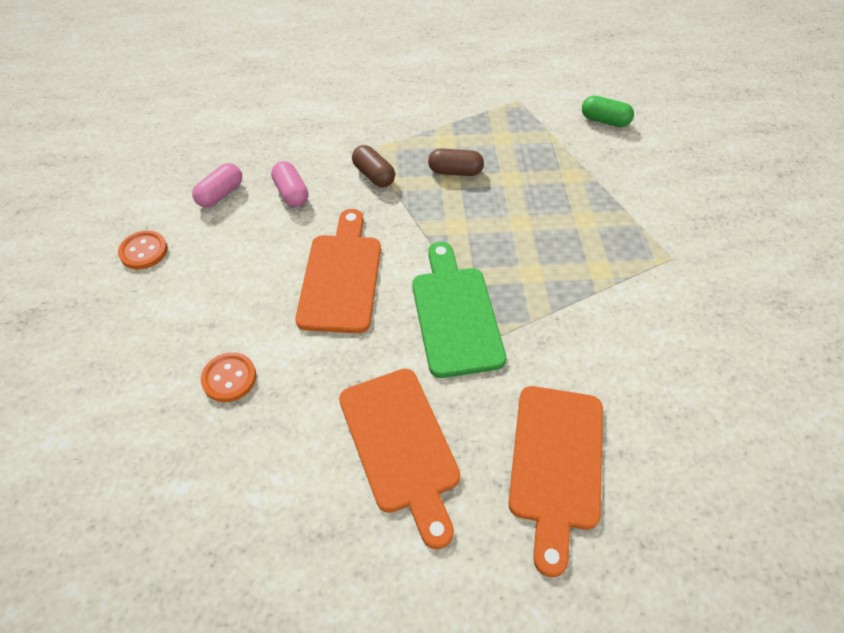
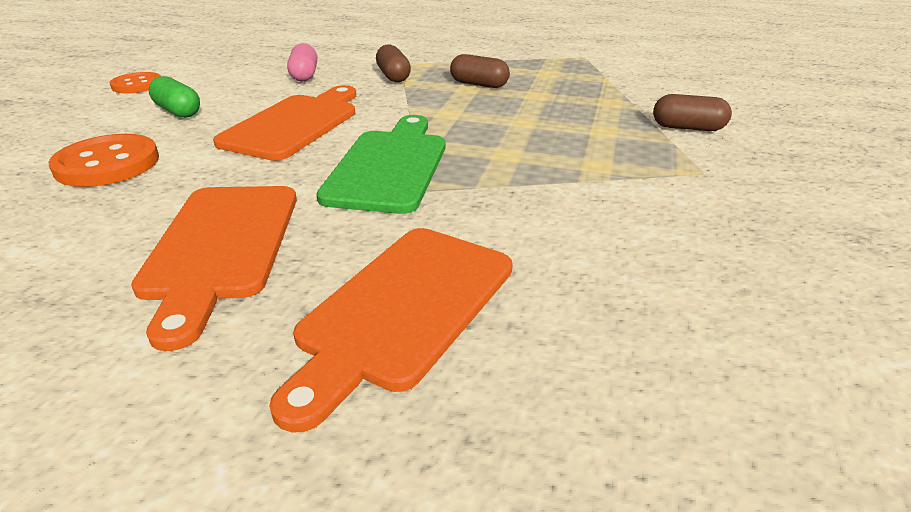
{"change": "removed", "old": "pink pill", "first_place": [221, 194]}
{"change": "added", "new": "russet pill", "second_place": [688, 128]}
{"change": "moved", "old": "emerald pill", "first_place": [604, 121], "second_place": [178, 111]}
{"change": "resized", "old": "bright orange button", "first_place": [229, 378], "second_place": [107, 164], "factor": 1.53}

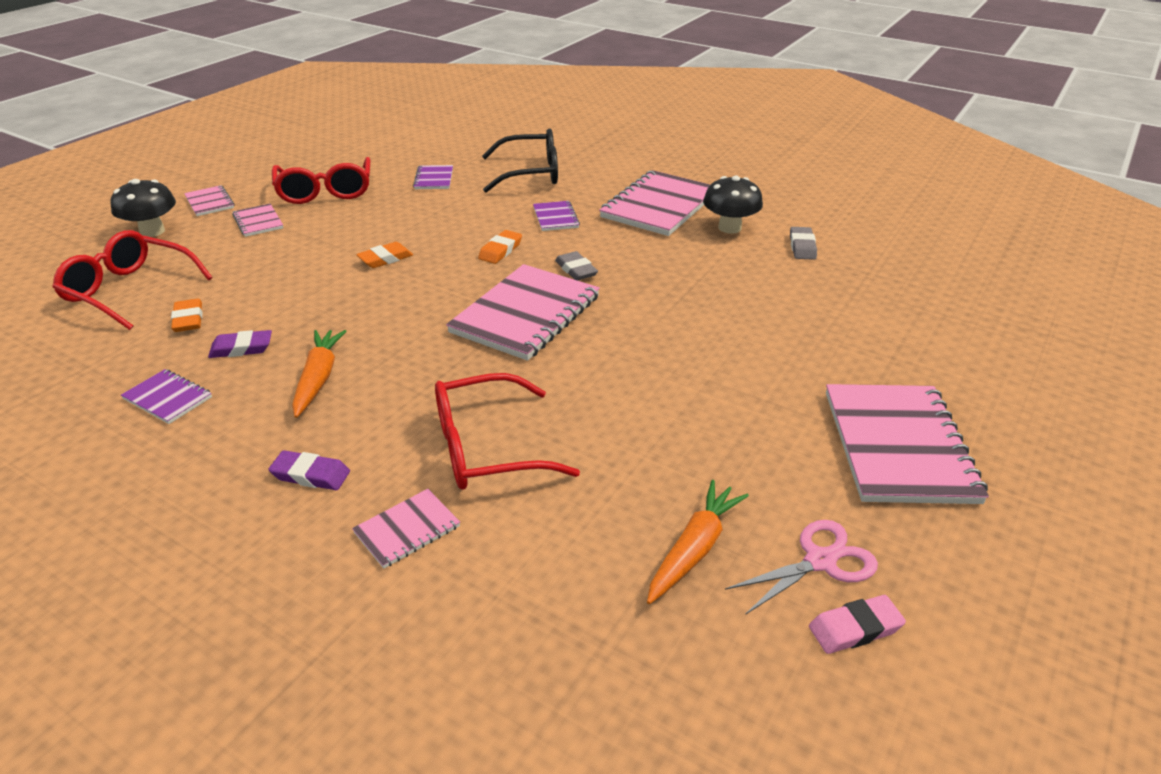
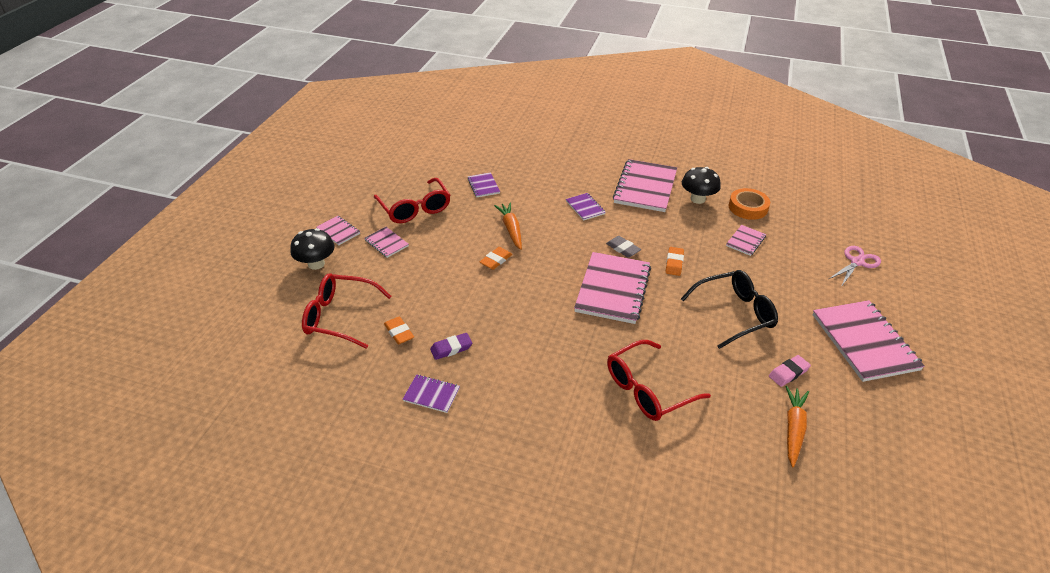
{"change": "removed", "old": "purple eraser", "first_place": [311, 475]}
{"change": "moved", "old": "bright orange carrot", "first_place": [318, 378], "second_place": [511, 229]}
{"change": "moved", "old": "pink exercise book", "first_place": [407, 530], "second_place": [745, 241]}
{"change": "moved", "old": "bright orange eraser", "first_place": [500, 250], "second_place": [674, 263]}
{"change": "moved", "old": "jet-black glasses", "first_place": [531, 173], "second_place": [735, 314]}
{"change": "moved", "old": "pink shears", "first_place": [820, 561], "second_place": [857, 262]}
{"change": "moved", "old": "pink eraser", "first_place": [855, 628], "second_place": [788, 373]}
{"change": "replaced", "old": "ash-grey eraser", "new": "bright orange sticky tape", "first_place": [802, 247], "second_place": [748, 207]}

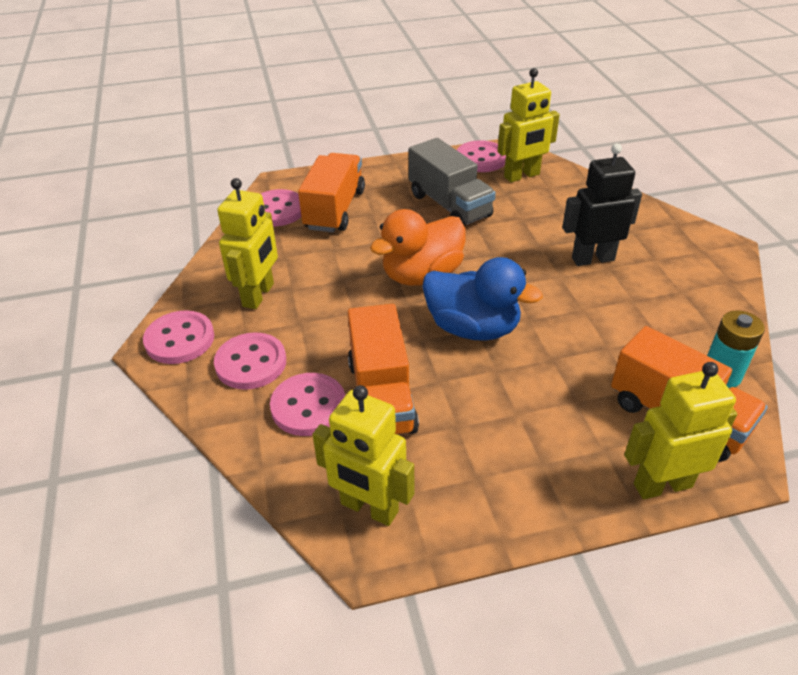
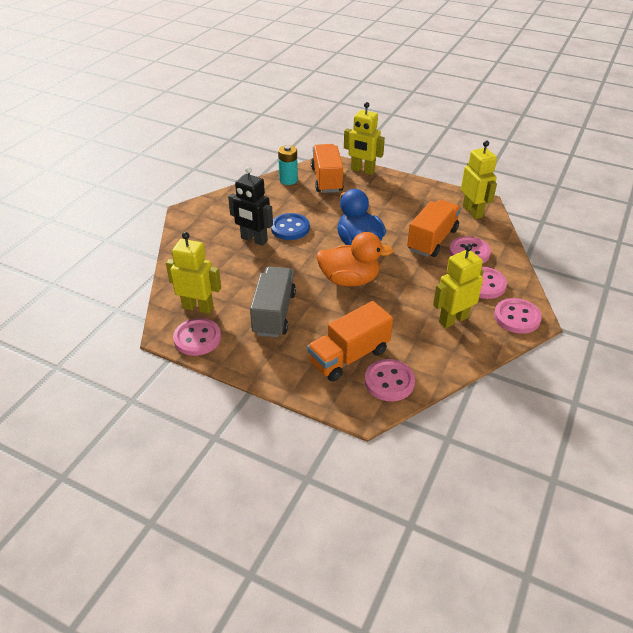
{"change": "added", "new": "blue button", "second_place": [290, 228]}

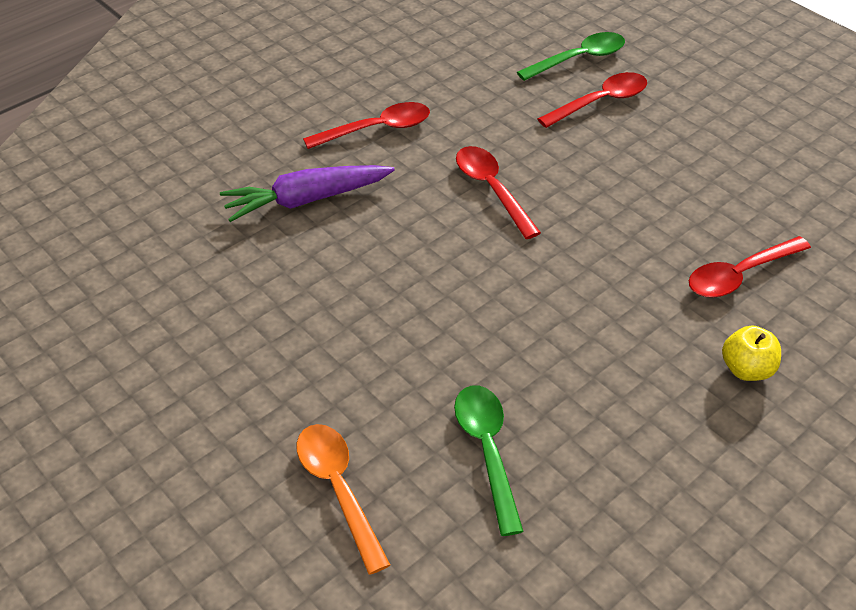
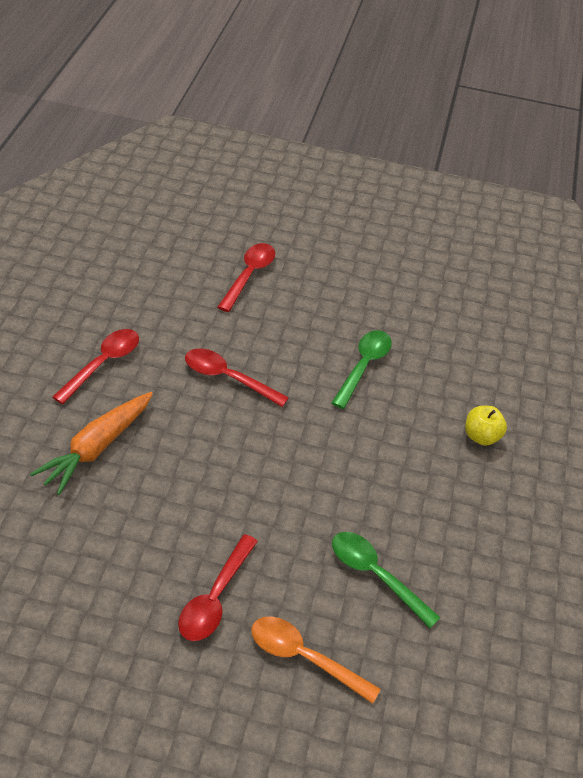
{"change": "moved", "old": "emerald tablespoon", "first_place": [578, 59], "second_place": [363, 366]}
{"change": "moved", "old": "crimson tablespoon", "first_place": [740, 275], "second_place": [215, 598]}
{"change": "recoloured", "old": "purple carrot", "new": "bright orange carrot", "first_place": [306, 200], "second_place": [97, 448]}

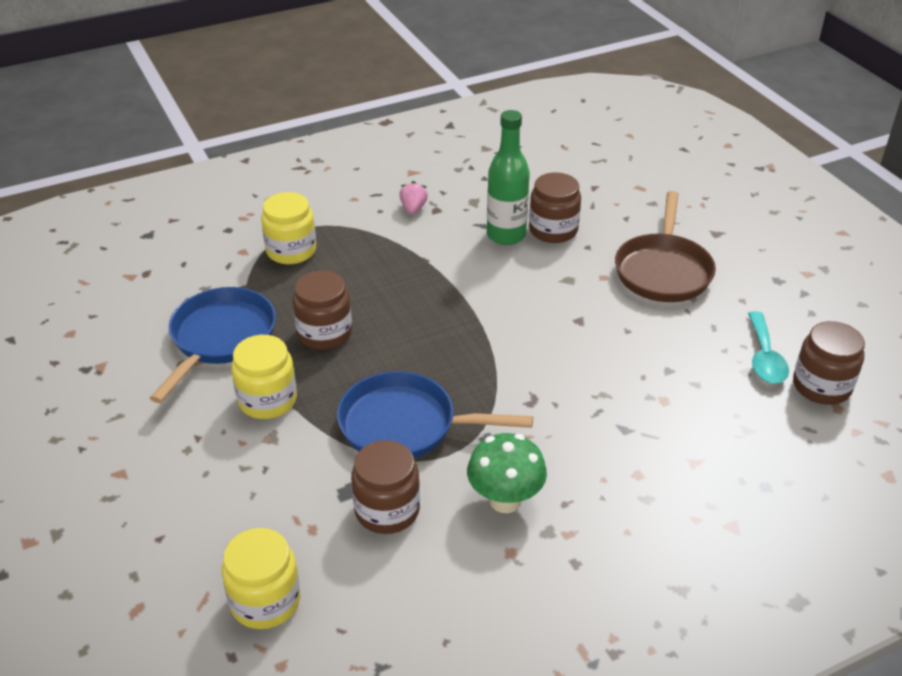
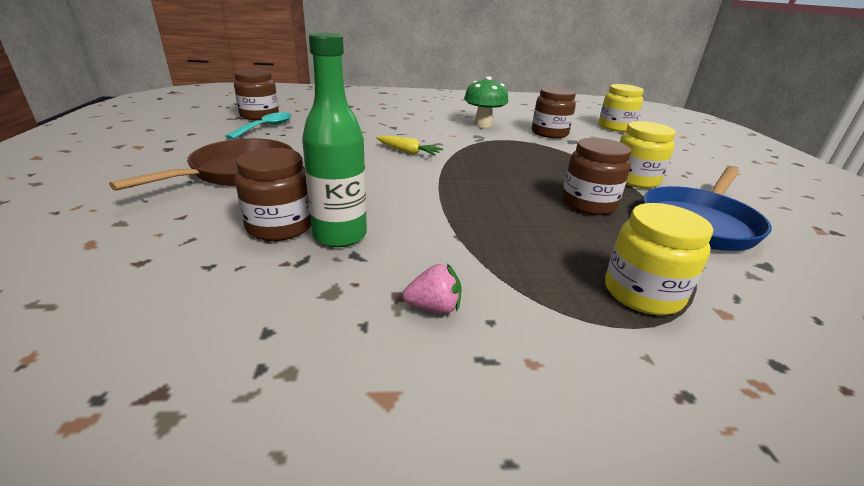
{"change": "removed", "old": "blue frying pan", "first_place": [405, 425]}
{"change": "added", "new": "yellow carrot", "second_place": [408, 152]}
{"change": "turned", "old": "pink toy strawberry", "first_place": [413, 208], "second_place": [434, 307], "degrees": -120}

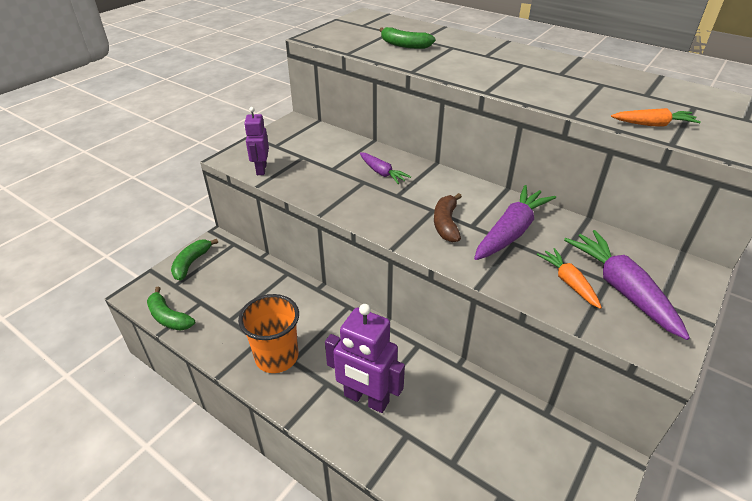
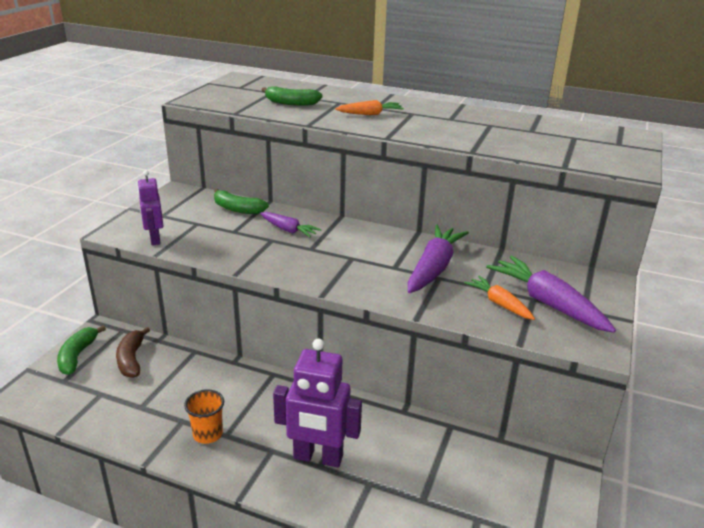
{"change": "moved", "old": "emerald banana", "first_place": [169, 317], "second_place": [238, 209]}
{"change": "moved", "old": "russet banana", "first_place": [446, 224], "second_place": [131, 360]}
{"change": "moved", "old": "bright orange carrot", "first_place": [653, 125], "second_place": [370, 114]}
{"change": "resized", "old": "bright orange cup", "first_place": [277, 357], "second_place": [208, 434], "factor": 0.61}

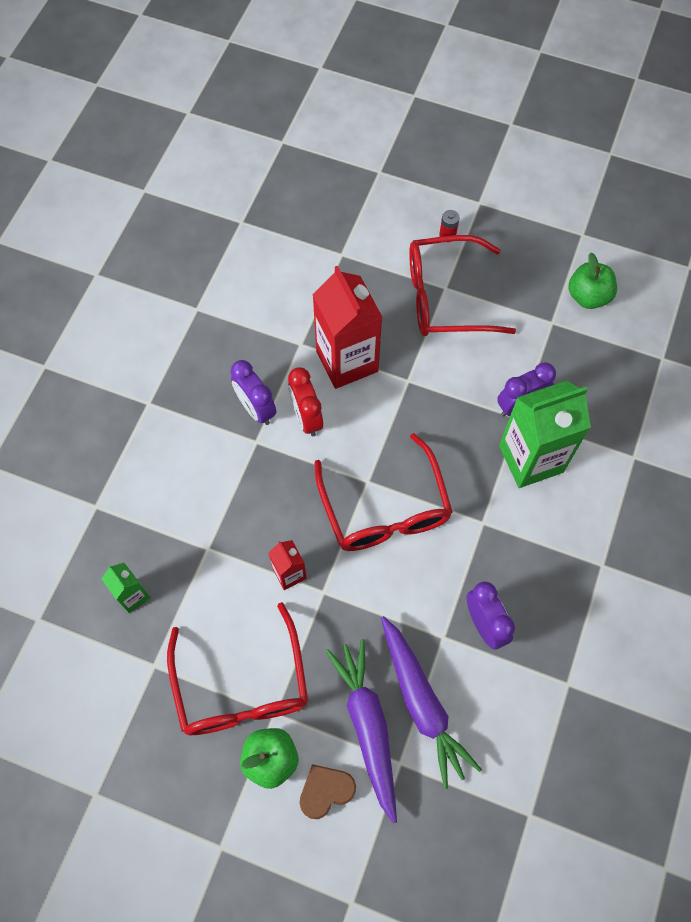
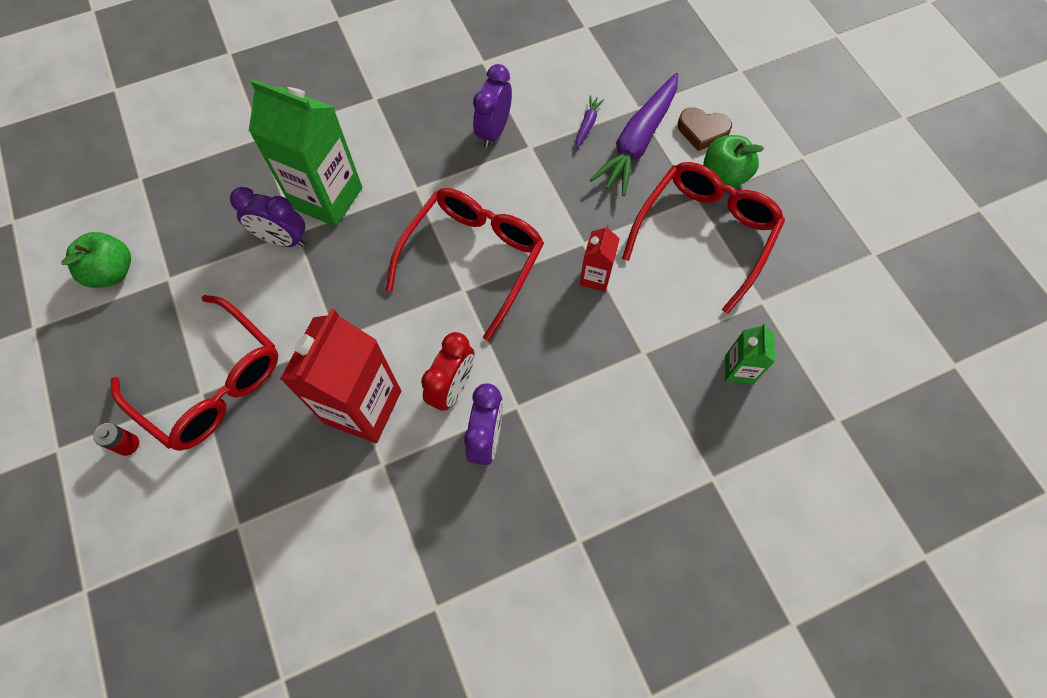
{"change": "resized", "old": "purple carrot", "first_place": [422, 703], "second_place": [587, 124], "factor": 0.42}

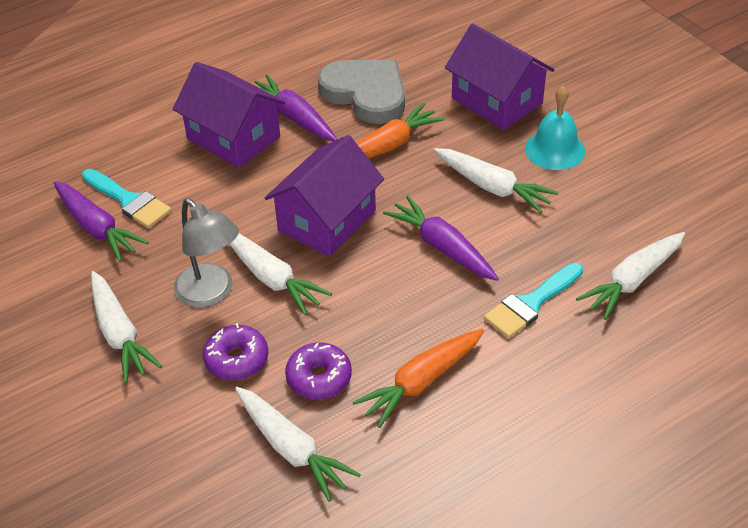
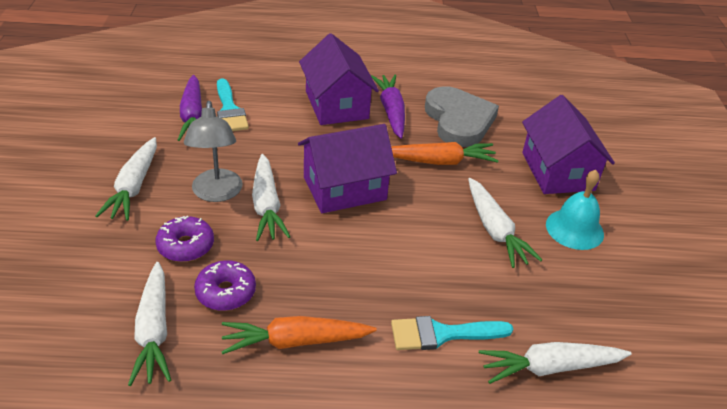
{"change": "removed", "old": "purple carrot", "first_place": [442, 247]}

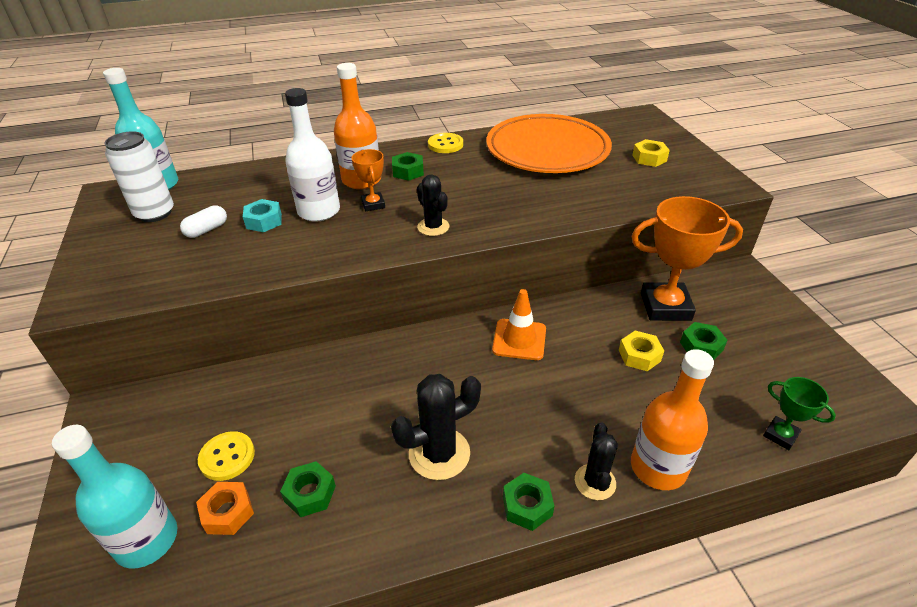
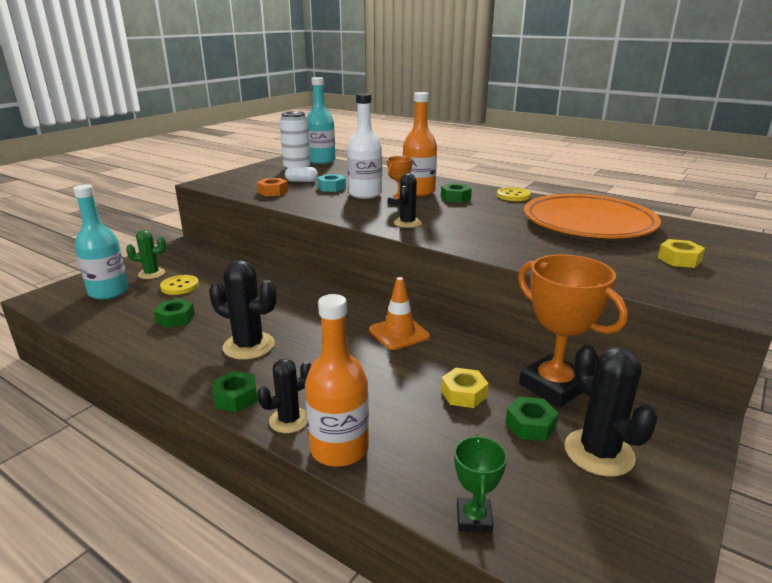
{"change": "added", "new": "emerald prickly plant", "second_place": [151, 274]}
{"change": "added", "new": "jet-black prickly plant", "second_place": [599, 452]}
{"change": "moved", "old": "bright orange hex nut", "first_place": [228, 512], "second_place": [273, 192]}

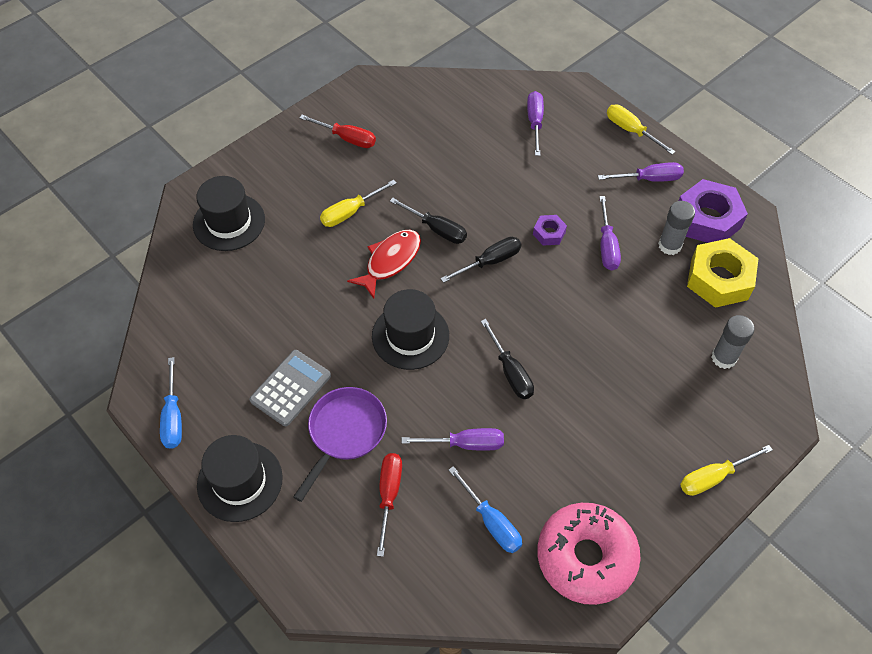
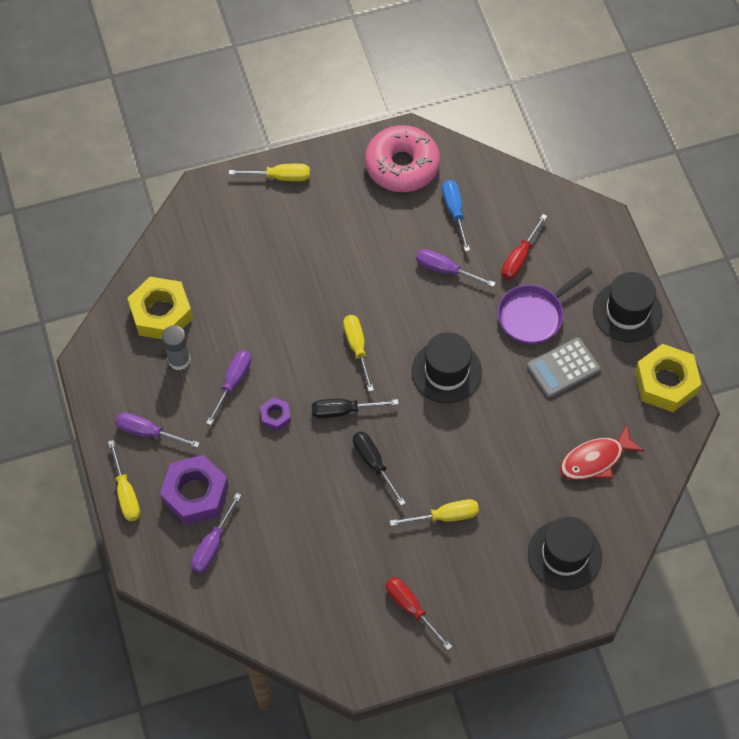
{"change": "removed", "old": "jet-black screwdriver", "first_place": [510, 372]}
{"change": "removed", "old": "ash-grey glue", "first_place": [723, 358]}
{"change": "added", "new": "yellow screwdriver", "second_place": [357, 348]}
{"change": "moved", "old": "crimson fish", "first_place": [390, 261], "second_place": [595, 460]}
{"change": "moved", "old": "purple hex nut", "first_place": [707, 219], "second_place": [195, 494]}
{"change": "replaced", "old": "blue screwdriver", "new": "yellow hex nut", "first_place": [173, 417], "second_place": [665, 382]}

